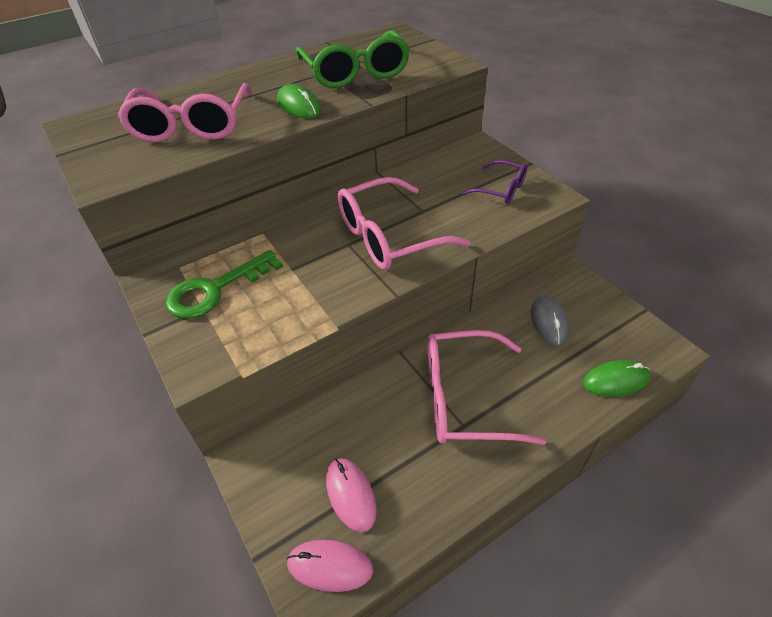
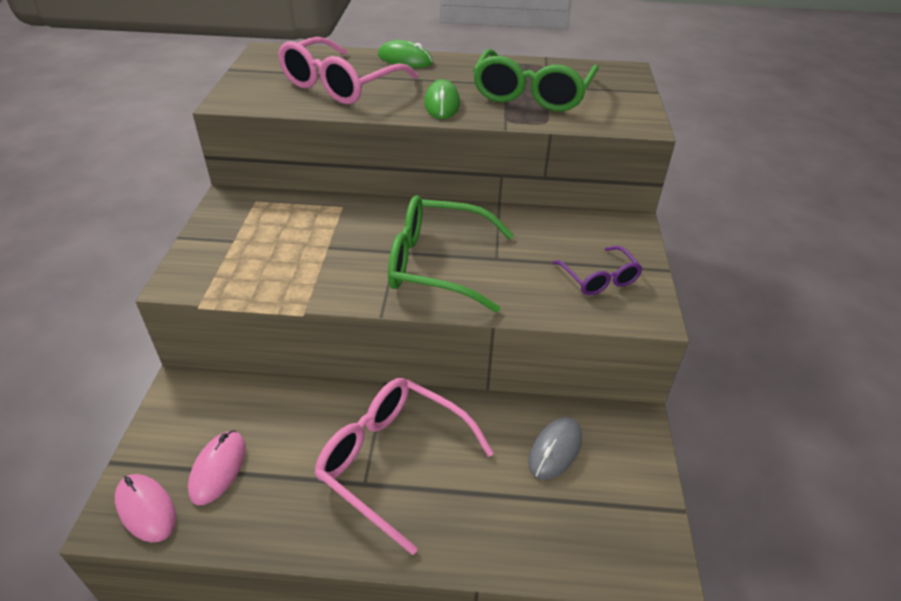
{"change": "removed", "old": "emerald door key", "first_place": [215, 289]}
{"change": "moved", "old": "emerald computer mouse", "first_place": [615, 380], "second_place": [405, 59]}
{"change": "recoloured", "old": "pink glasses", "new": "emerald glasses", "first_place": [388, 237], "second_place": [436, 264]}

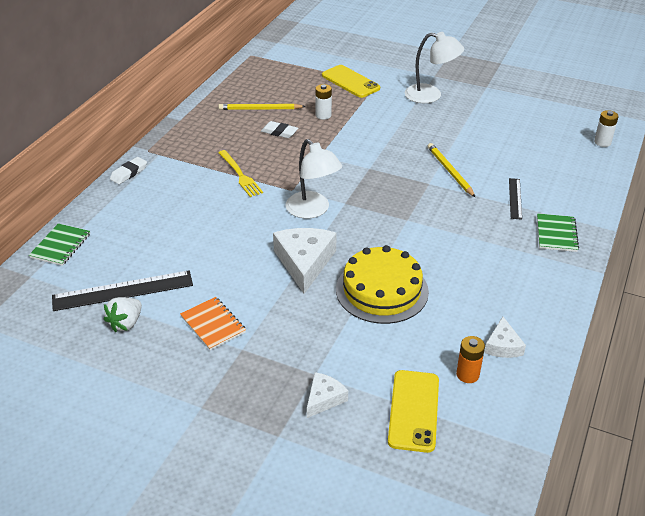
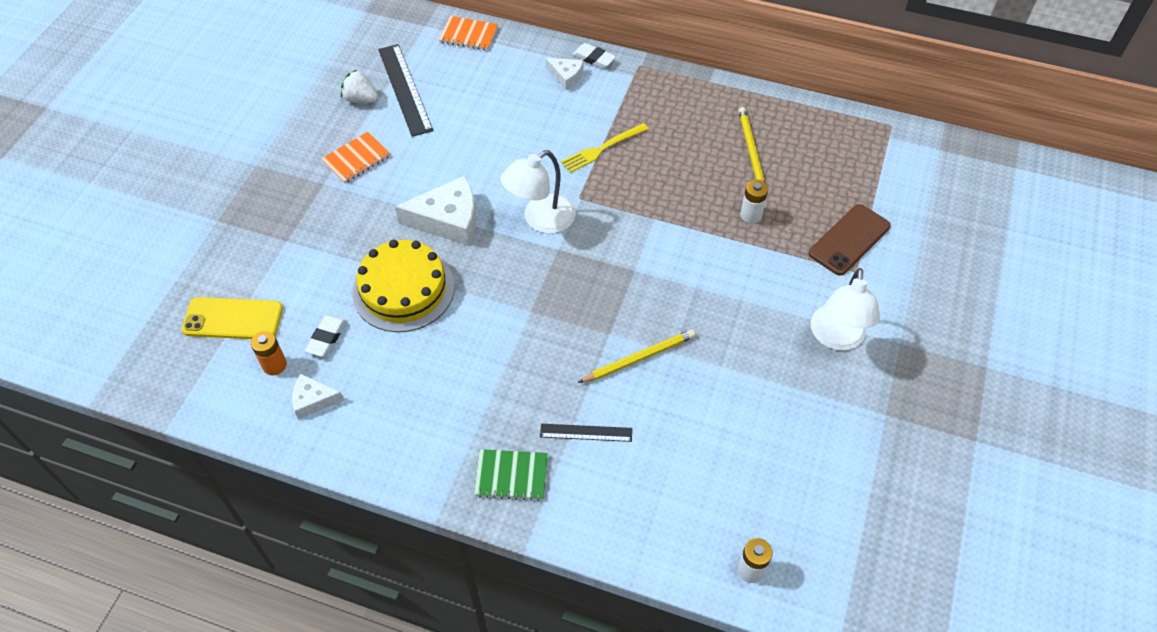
{"change": "moved", "old": "white eraser", "first_place": [279, 132], "second_place": [326, 338]}
{"change": "moved", "old": "white cheese wedge", "first_place": [324, 399], "second_place": [566, 76]}
{"change": "recoloured", "old": "emerald exercise book", "new": "bright orange exercise book", "first_place": [60, 246], "second_place": [469, 35]}
{"change": "recoloured", "old": "yellow smartphone", "new": "russet smartphone", "first_place": [350, 82], "second_place": [849, 240]}

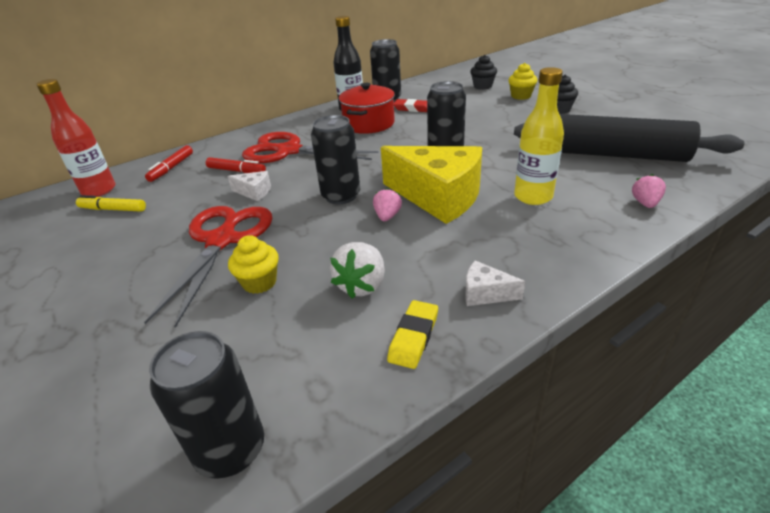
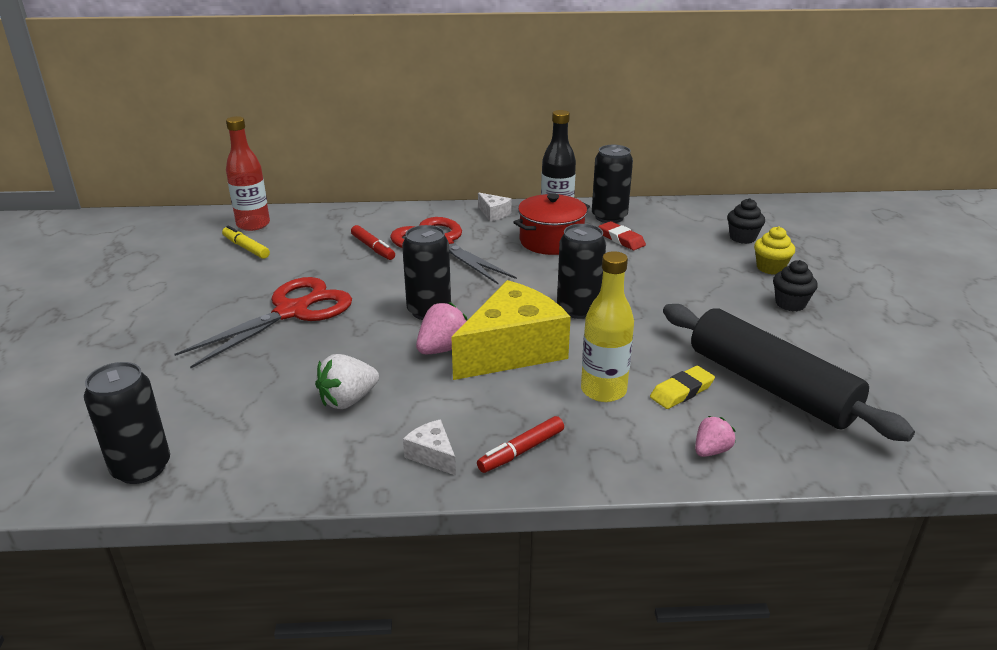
{"change": "removed", "old": "yellow cupcake", "first_place": [259, 282]}
{"change": "moved", "old": "crimson marker", "first_place": [172, 168], "second_place": [521, 451]}
{"change": "moved", "old": "white cheese wedge", "first_place": [254, 192], "second_place": [494, 214]}
{"change": "moved", "old": "yellow eraser", "first_place": [414, 337], "second_place": [682, 391]}
{"change": "turned", "old": "yellow cheese wedge", "first_place": [438, 197], "second_place": [512, 350], "degrees": -105}
{"change": "resized", "old": "pink toy strawberry", "first_place": [387, 216], "second_place": [443, 349], "factor": 1.55}

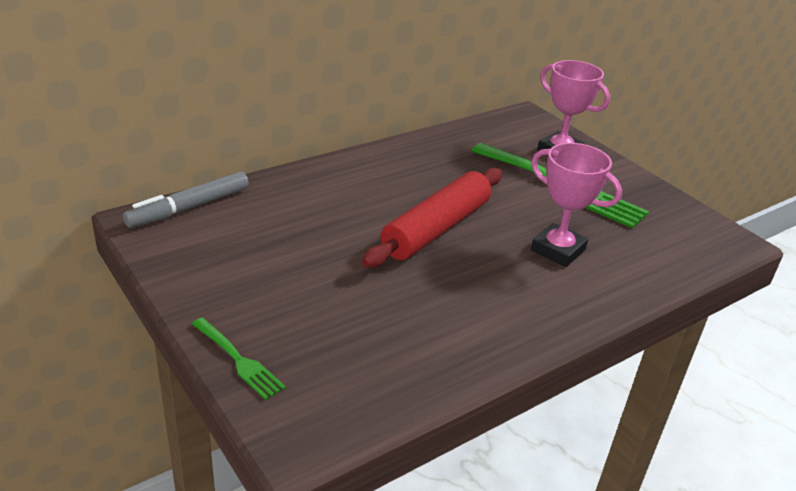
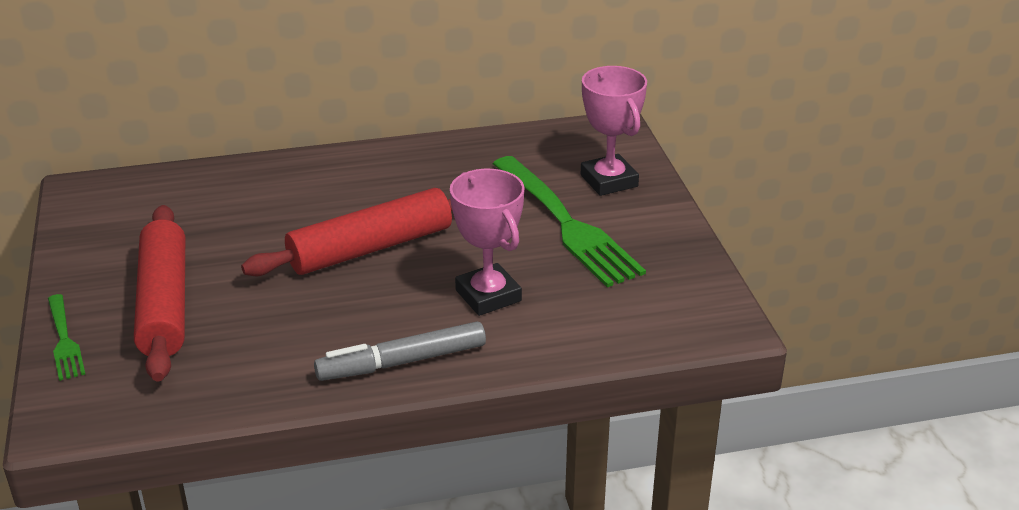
{"change": "added", "new": "crimson rolling pin", "second_place": [164, 304]}
{"change": "moved", "old": "ash-grey marker", "first_place": [189, 208], "second_place": [402, 362]}

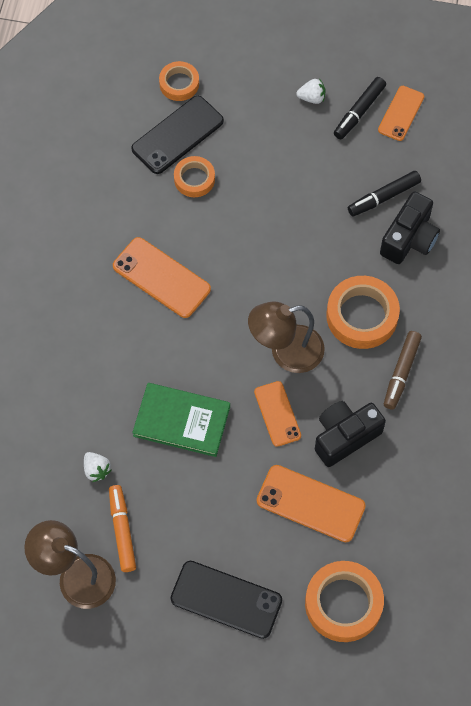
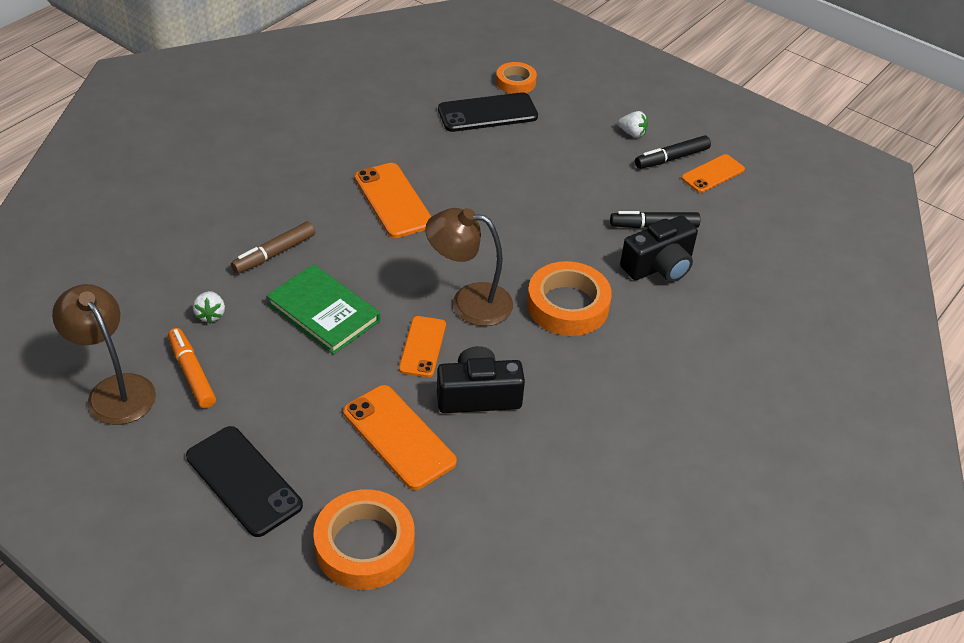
{"change": "removed", "old": "bright orange sticky tape", "first_place": [194, 179]}
{"change": "moved", "old": "russet marker", "first_place": [401, 373], "second_place": [274, 254]}
{"change": "turned", "old": "bright orange marker", "first_place": [122, 530], "second_place": [192, 373], "degrees": -45}

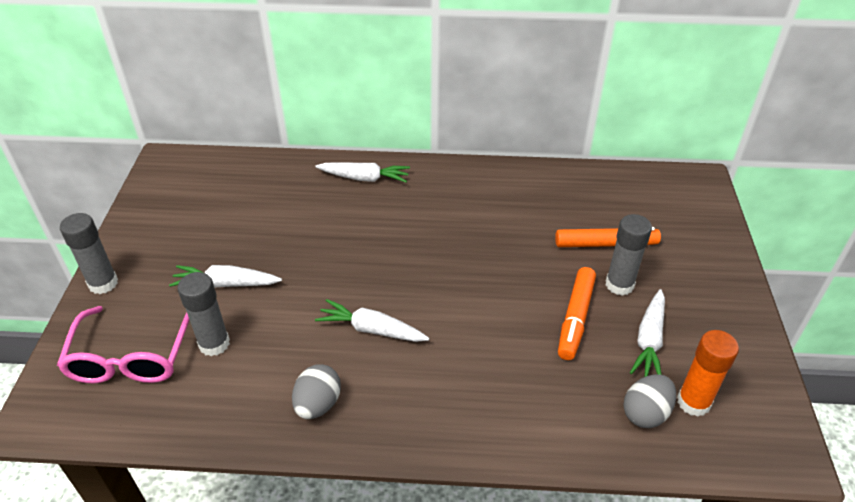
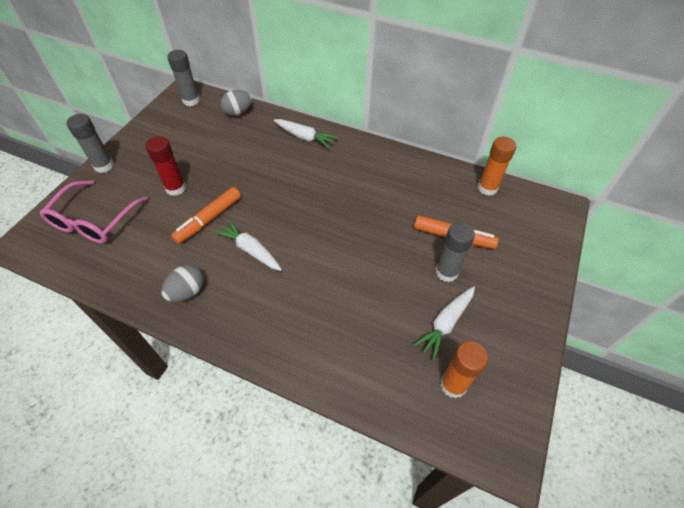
{"change": "added", "new": "bright orange glue", "second_place": [487, 188]}
{"change": "moved", "old": "ash-grey glue", "first_place": [214, 344], "second_place": [191, 101]}
{"change": "moved", "old": "bright orange marker", "first_place": [575, 318], "second_place": [209, 219]}
{"change": "moved", "old": "ash-grey toy egg", "first_place": [645, 413], "second_place": [238, 112]}
{"change": "replaced", "old": "white carrot", "new": "crimson glue", "first_place": [226, 284], "second_place": [176, 188]}

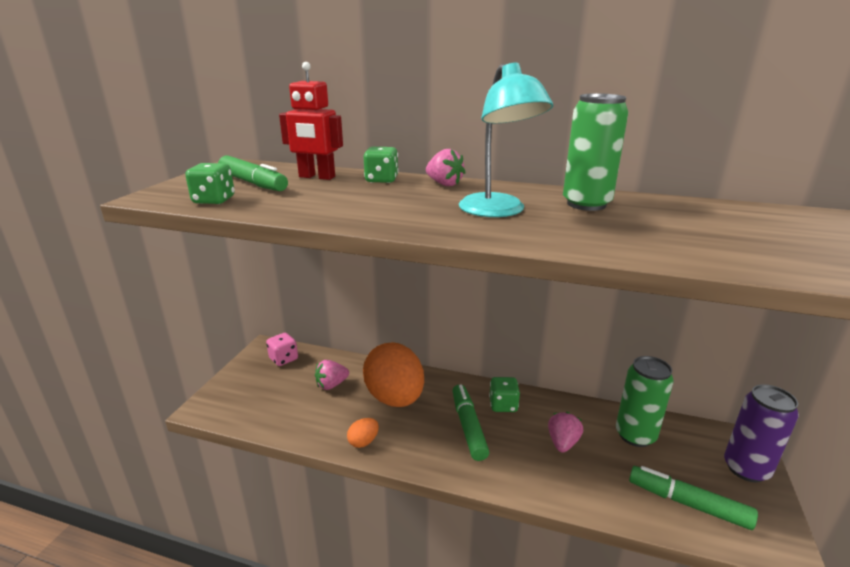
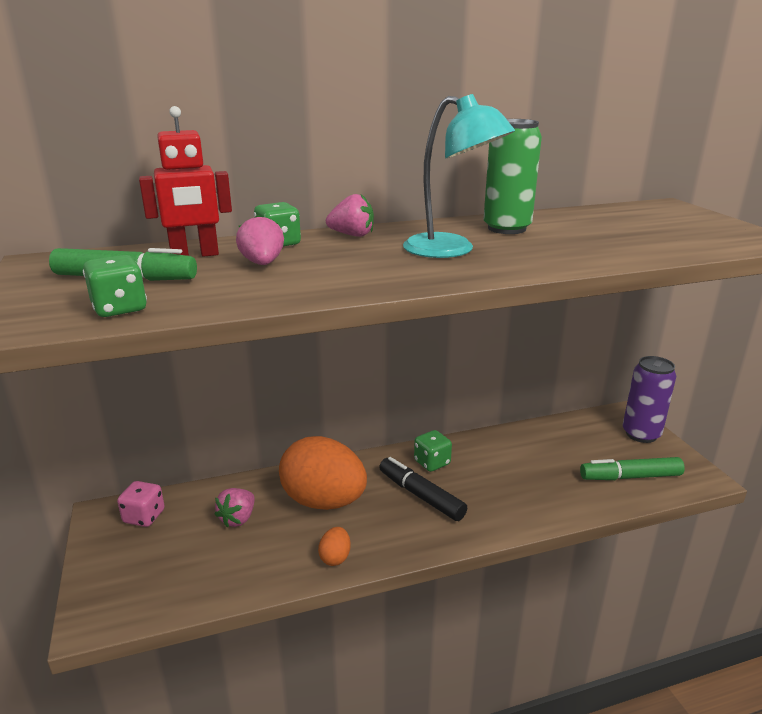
{"change": "removed", "old": "emerald can", "first_place": [635, 435]}
{"change": "moved", "old": "pink toy strawberry", "first_place": [562, 443], "second_place": [262, 264]}
{"change": "recoloured", "old": "emerald marker", "new": "jet-black marker", "first_place": [468, 426], "second_place": [421, 495]}

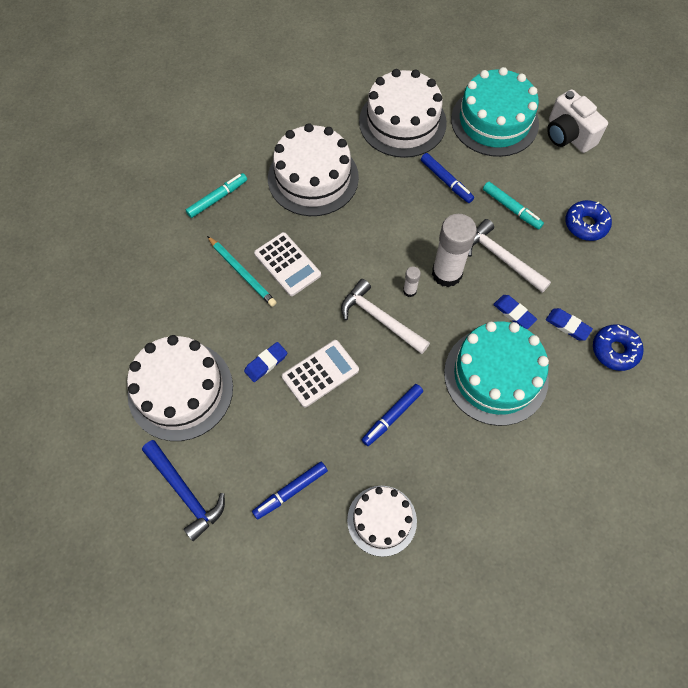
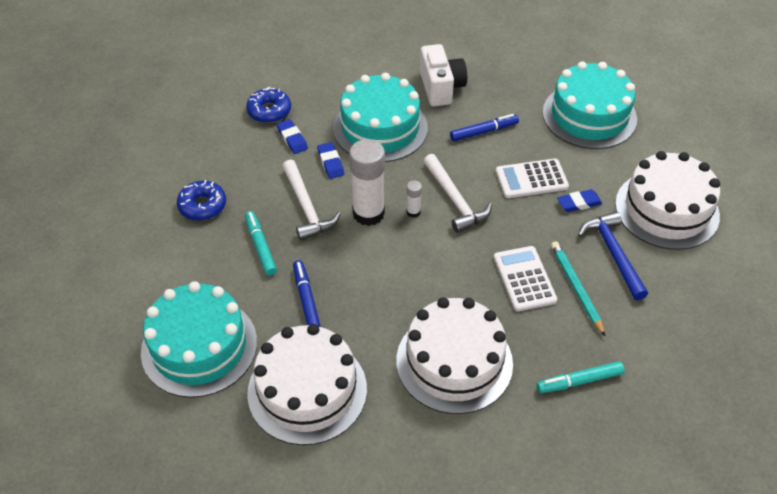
{"change": "removed", "old": "white layer cake", "first_place": [382, 520]}
{"change": "moved", "old": "blue hammer", "first_place": [185, 492], "second_place": [613, 253]}
{"change": "moved", "old": "white compact camera", "first_place": [568, 135], "second_place": [441, 88]}
{"change": "replaced", "old": "blue marker", "new": "turquoise layer cake", "first_place": [290, 491], "second_place": [589, 115]}

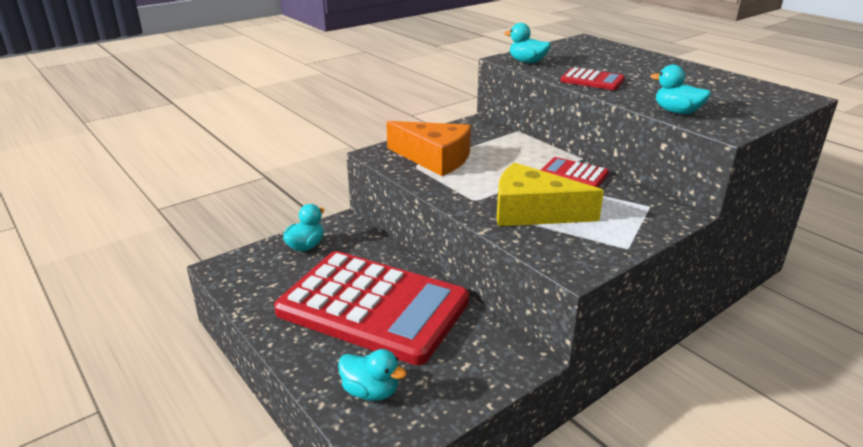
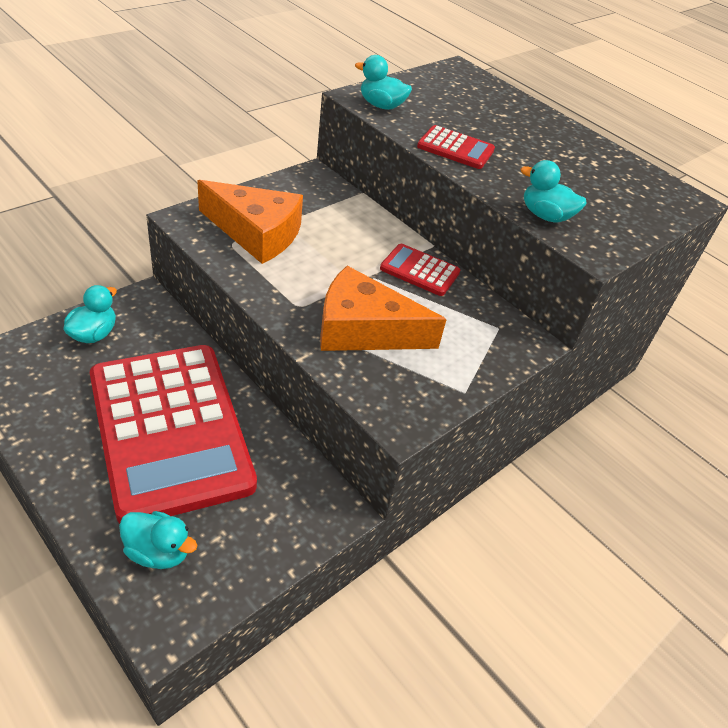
{"change": "recoloured", "old": "yellow cheese wedge", "new": "bright orange cheese wedge", "first_place": [532, 212], "second_place": [364, 329]}
{"change": "turned", "old": "crimson pocket calculator", "first_place": [373, 307], "second_place": [170, 430], "degrees": 45}

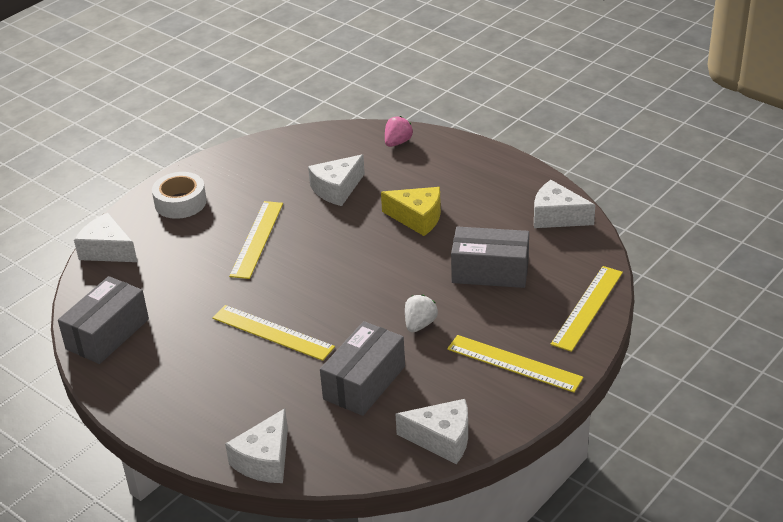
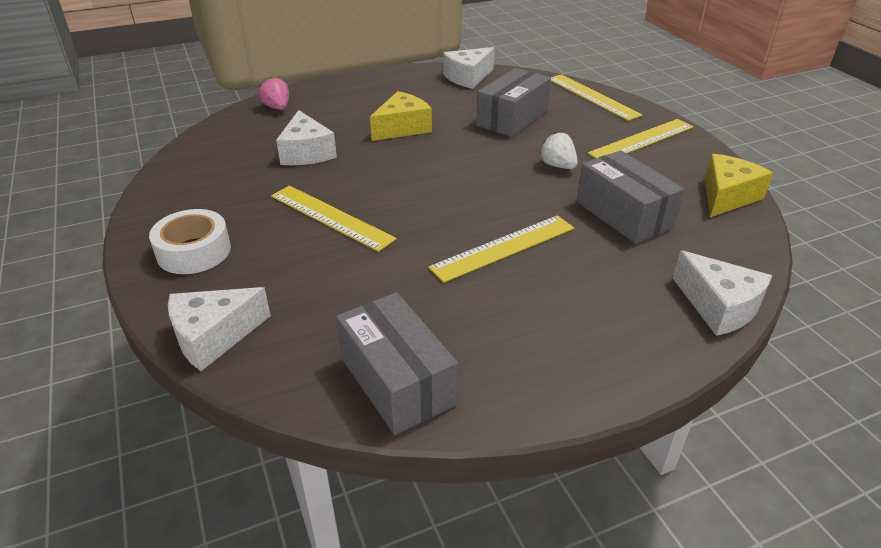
{"change": "recoloured", "old": "white cheese wedge", "new": "yellow cheese wedge", "first_place": [442, 439], "second_place": [727, 196]}

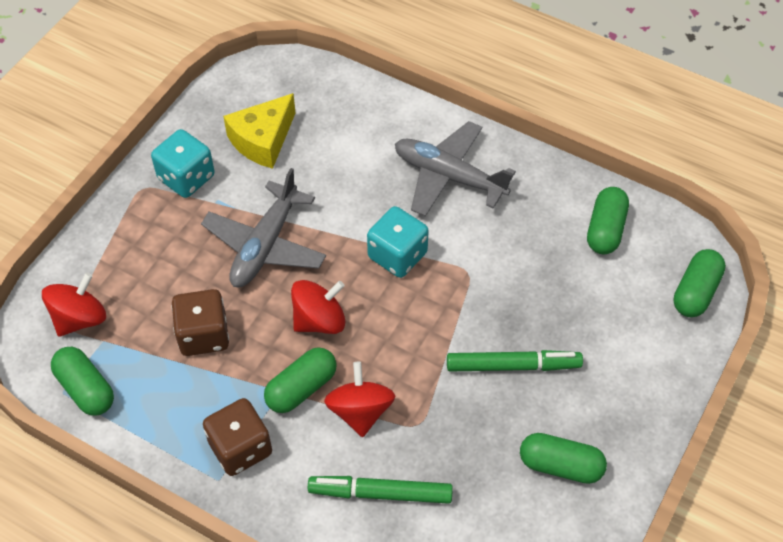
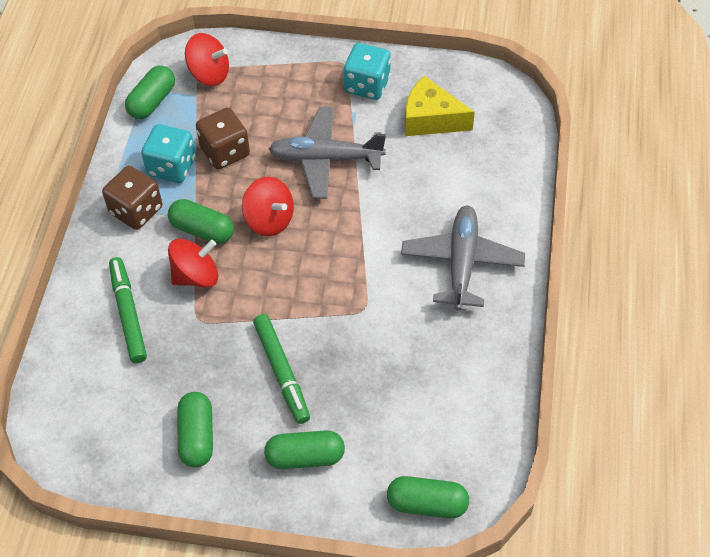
{"change": "moved", "old": "turquoise dice", "first_place": [397, 255], "second_place": [172, 167]}
{"change": "moved", "old": "emerald pill", "first_place": [605, 229], "second_place": [305, 457]}

